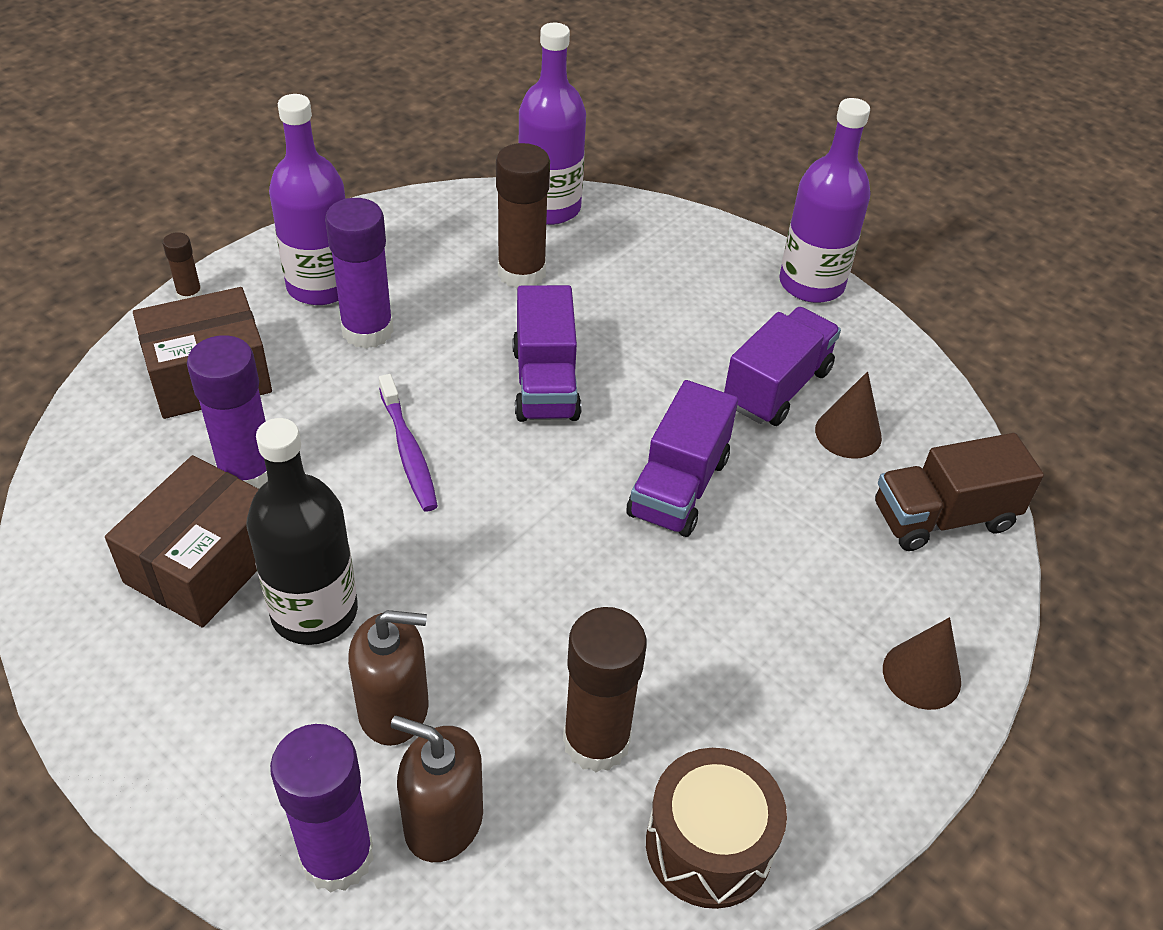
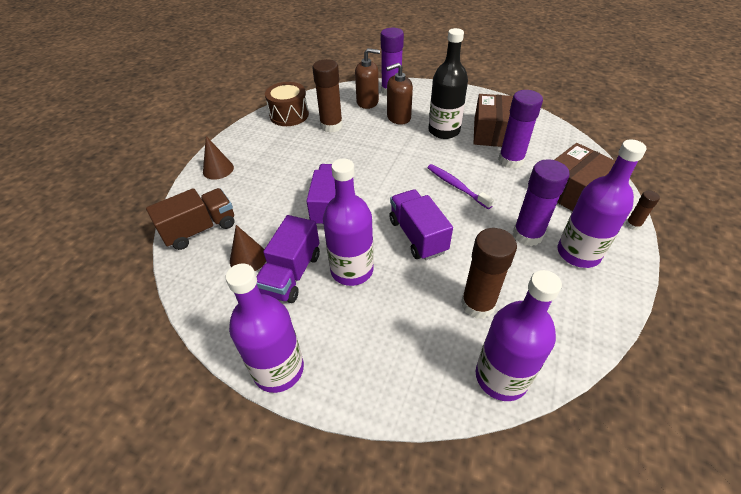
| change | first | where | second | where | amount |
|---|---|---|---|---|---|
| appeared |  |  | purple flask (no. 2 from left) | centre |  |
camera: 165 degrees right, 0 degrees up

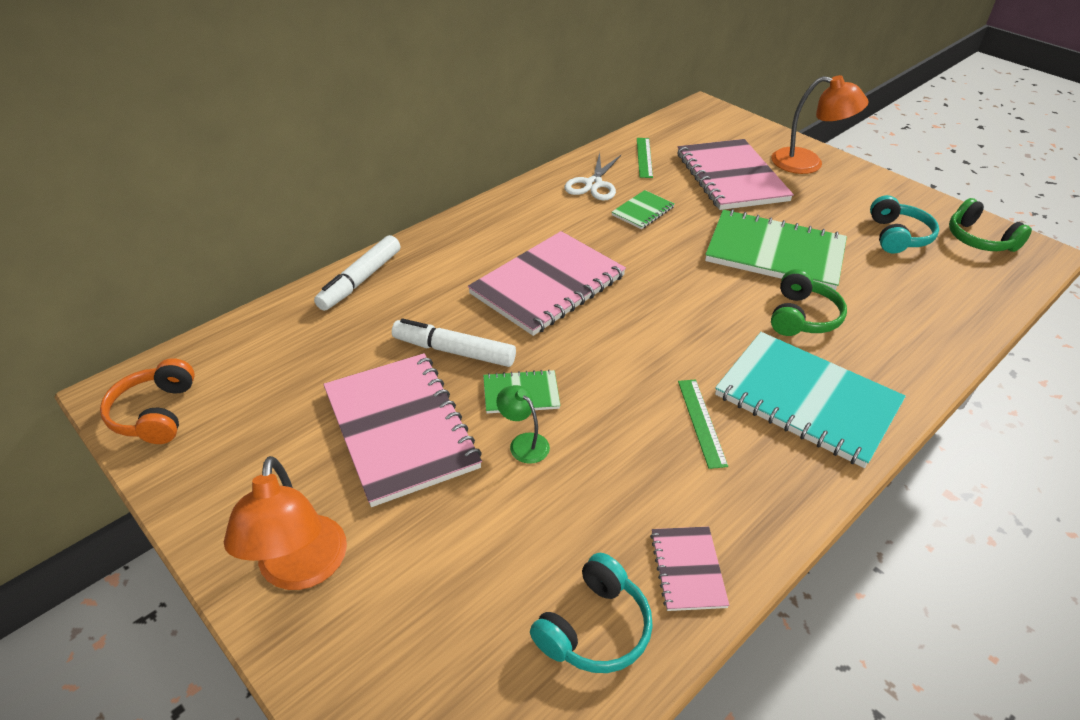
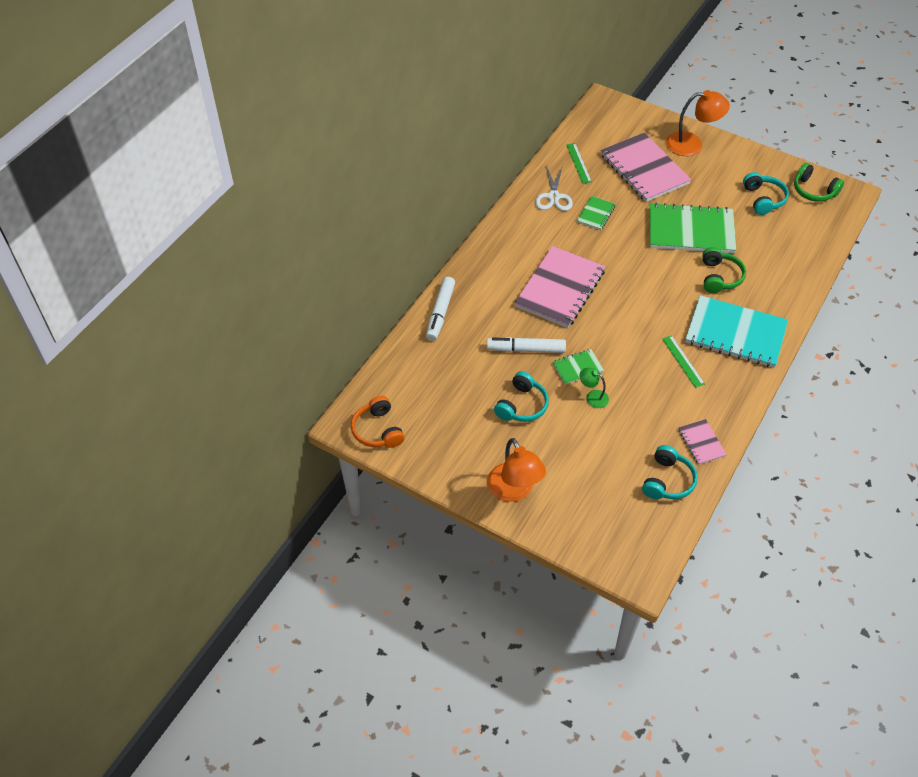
| change | first | where | second | where | amount |
|---|---|---|---|---|---|
| exchanged | rose-pink exercise book (no. 1 from left) | centre | turquoise headphones (no. 1 from left) | centre |  |
camera: 15 degrees left, 10 degrees up

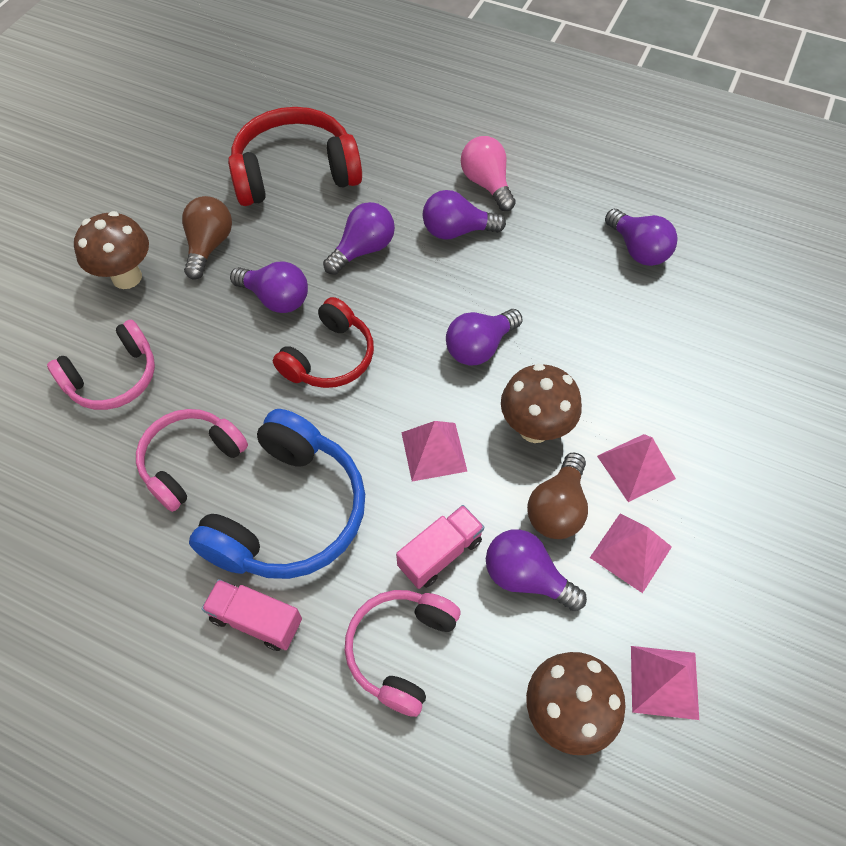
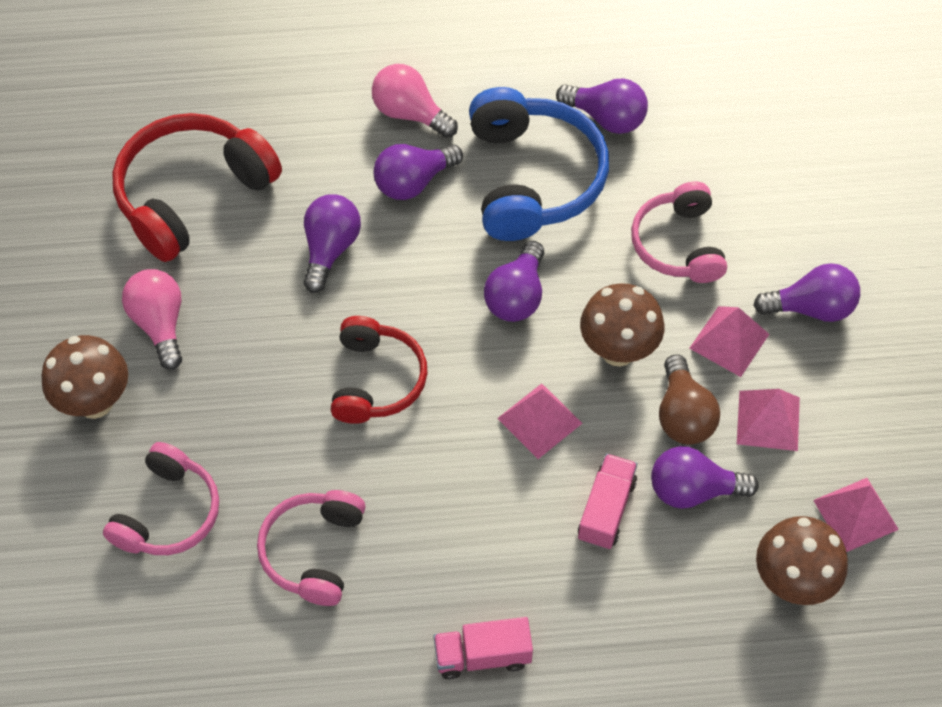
| change | first | where | second | where | amount |
|---|---|---|---|---|---|
| relocated | cobalt headphones | middle left |  | top centre |  |
| relocated | purple lightbulb (no. 1 from left in the first image) | middle left | purple lightbulb (no. 6 from left) | middle right |  |
| relocated | rose-pink headphones (no. 3 from left) | bottom centre |  | top right |  |
| colour | brown lightbulb (no. 1 from left) | top left | rose-pink lightbulb (no. 1 from left) | middle left |  |
camera: 30 degrees left, 0 degrees up

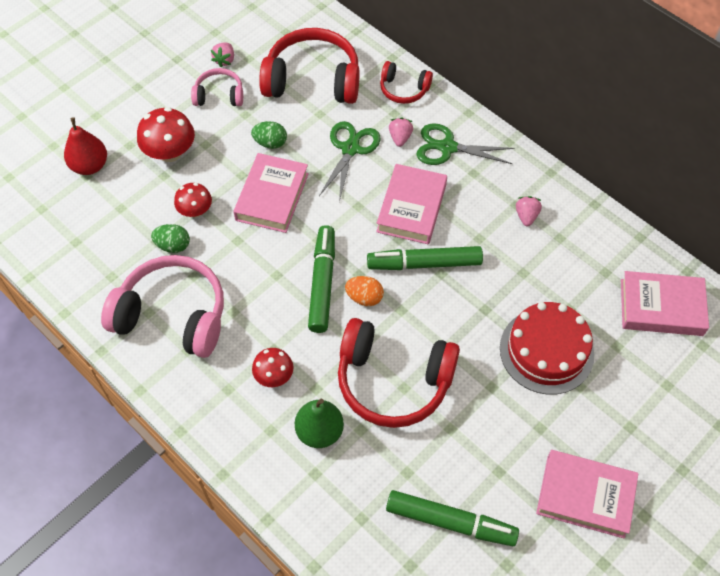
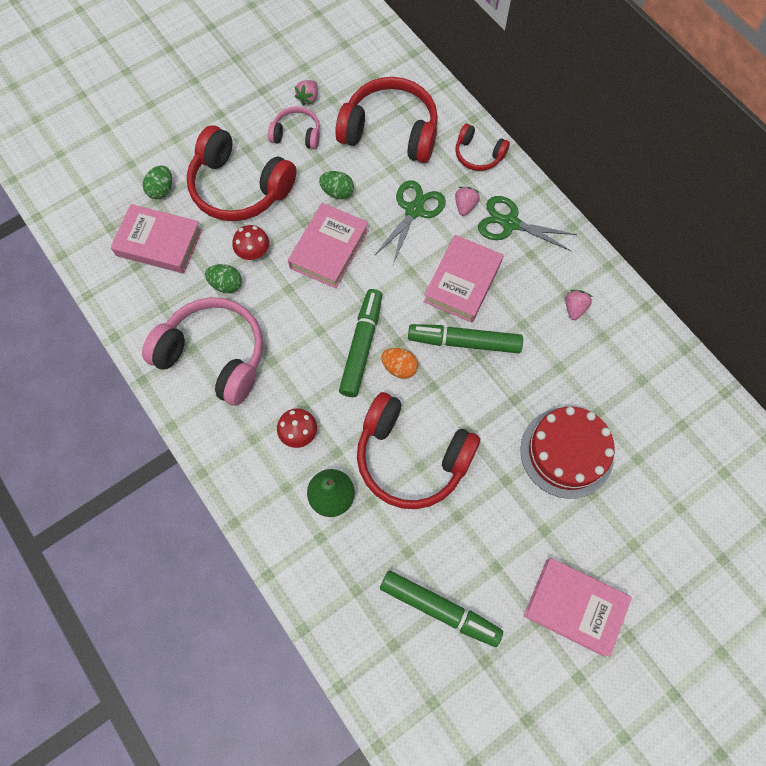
| change | first | where | second | where | amount |
|---|---|---|---|---|---|
| relocated | rose-pink hardback (no. 4 from left in the first image) | middle right | rose-pink hardback (no. 1 from left) | top left |  |
| exchanged | red toy pear | top left | green egg (no. 1 from left) | top left |  |
| exchanged | red toadstool (no. 1 from left) | top left | red headphones (no. 1 from left) | top left |  |
camera: 10 degrees right, 10 degrees up

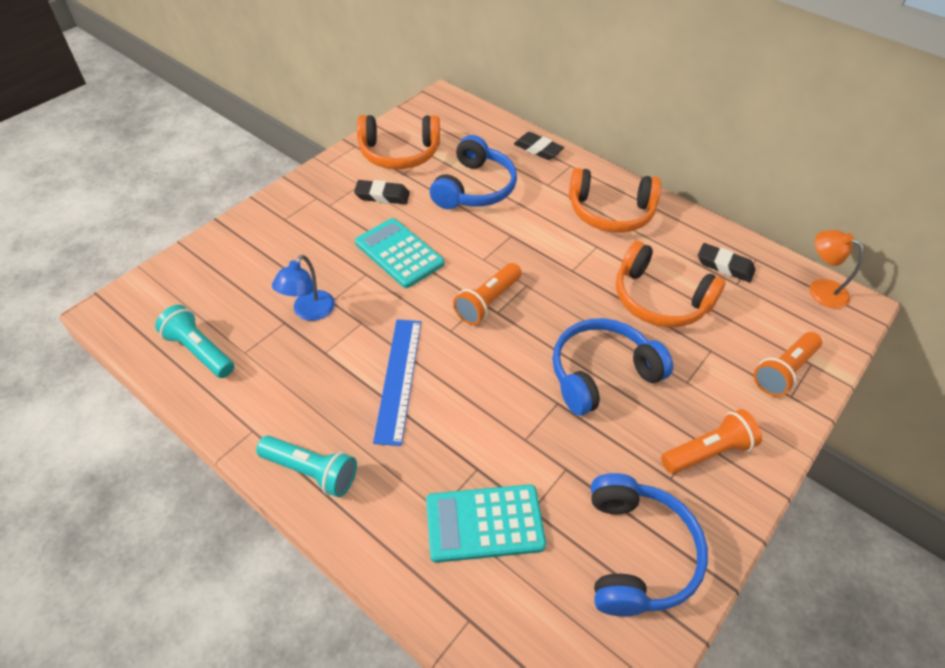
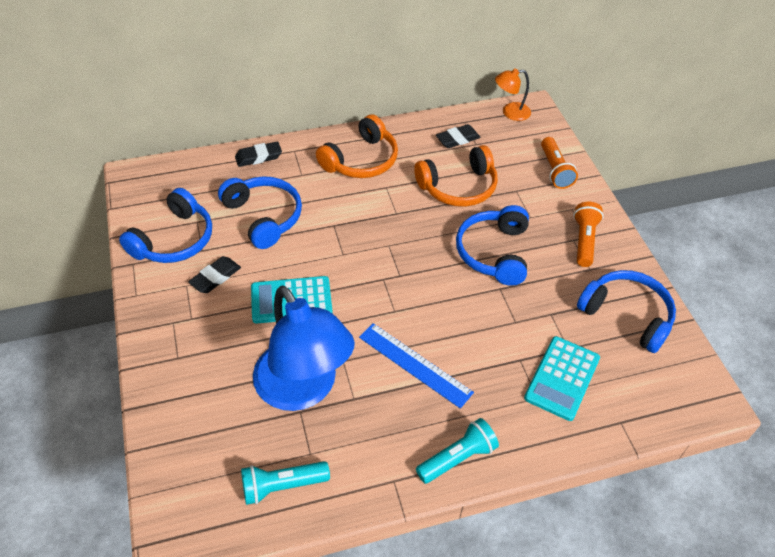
| change | first | where | second | where | amount |
|---|---|---|---|---|---|
| missing | orange-coloured flashlight (no. 1 from left) | centre |  |  |  |
| colour | orange-coloured headphones (no. 1 from left) | top centre | cobalt headphones (no. 1 from left) | middle left |  |
| size | cobalt reading lamp | middle left |  | centre | x2.17 |
camera: 55 degrees left, 0 degrees up

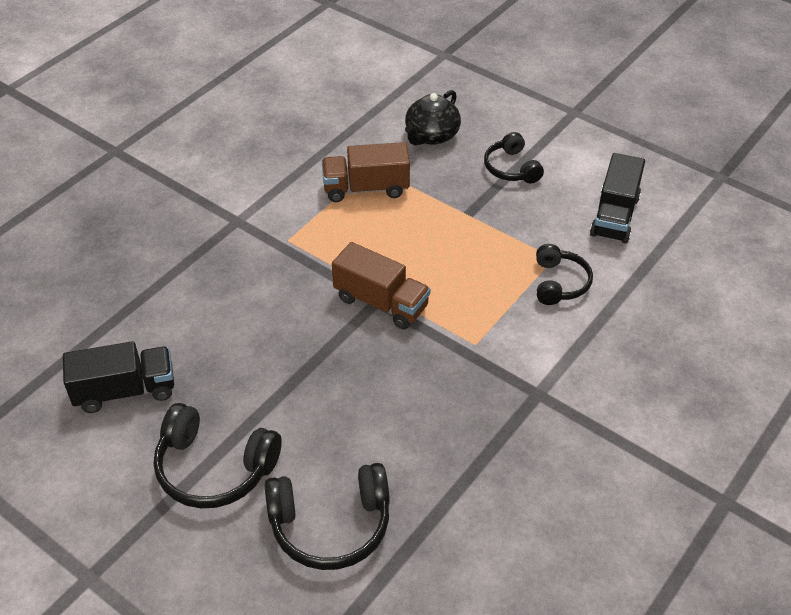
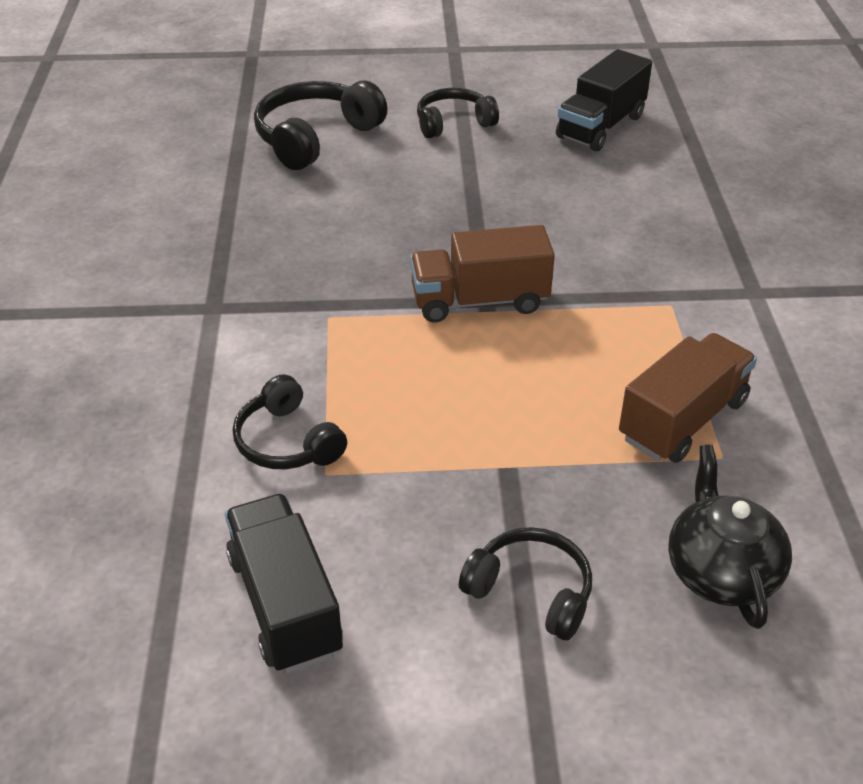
| change | first | where | second | where | amount |
|---|---|---|---|---|---|
| size | jet-black headphones (no. 1 from left in the first image) | bottom left | jet-black headphones (no. 3 from left) | top centre | x0.64 |
camera: 140 degrees right, 5 degrees down

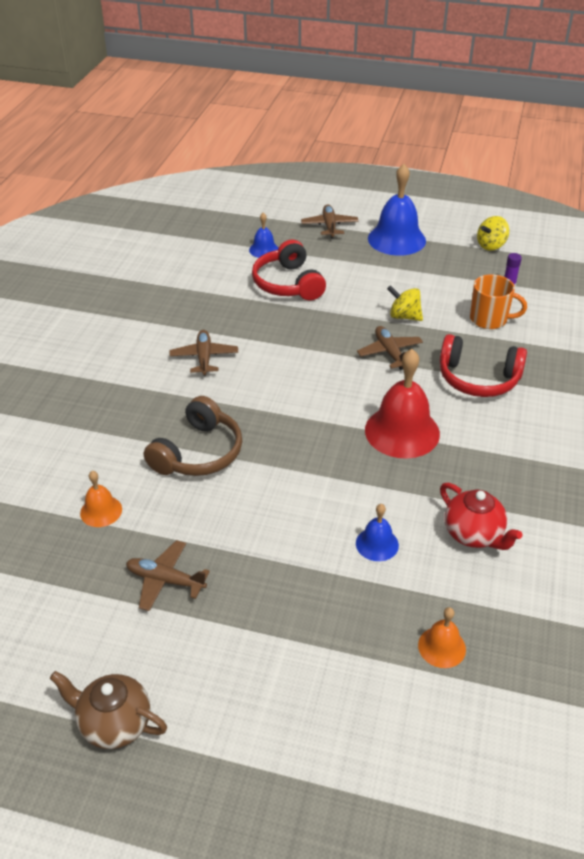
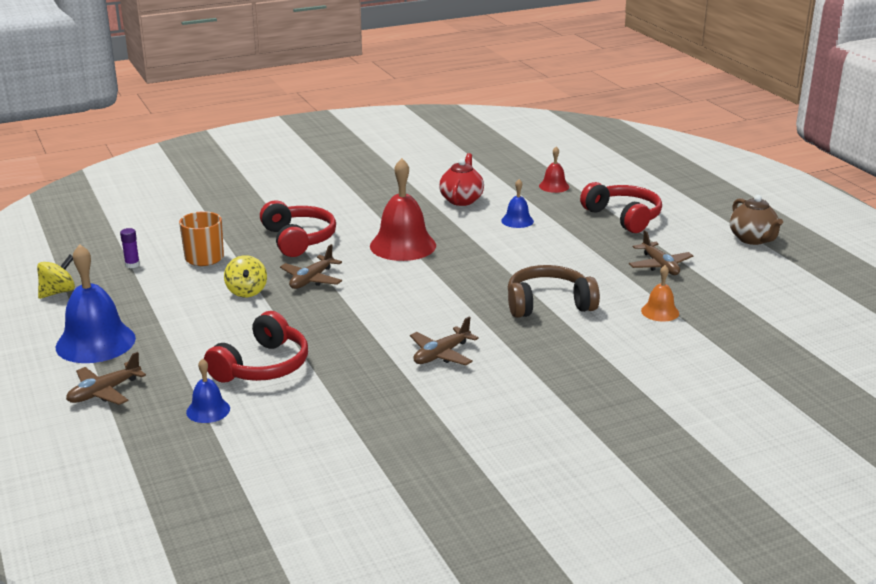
| change | first | where | second | where | amount |
|---|---|---|---|---|---|
| appeared |  |  | red headphones (no. 3 from left) | middle right |  |
| colour | orange-coloured school bell (no. 2 from left) | bottom right | red school bell (no. 2 from left) | top centre |  |
| spun | bright yellow whirligig (no. 2 from left in the first image) | top right | bright yellow whirligig (no. 1 from left) | middle left | 60 degrees counterclockwise |
camera: 130 degrees left, 15 degrees down

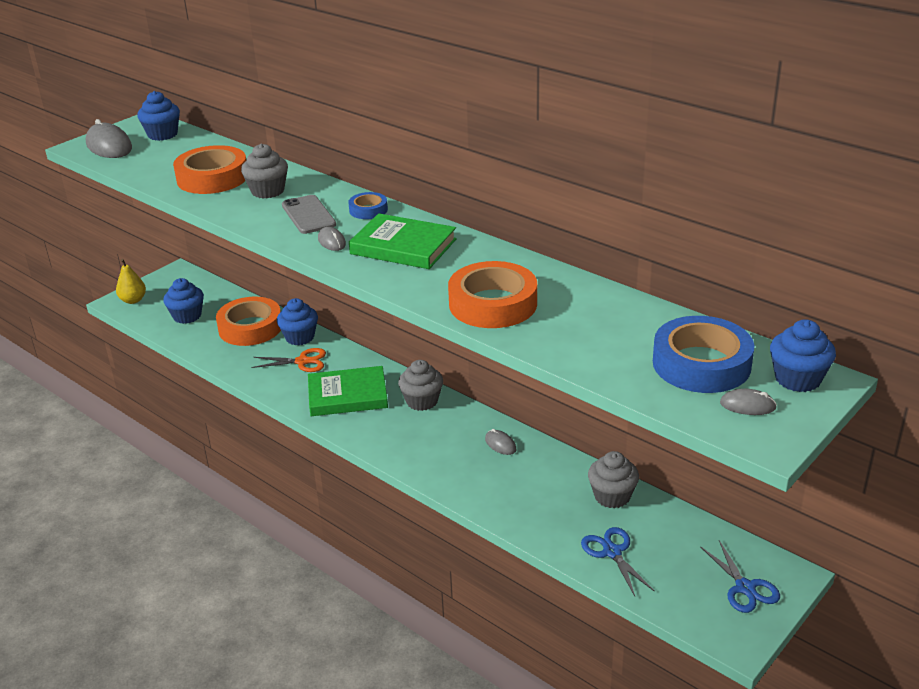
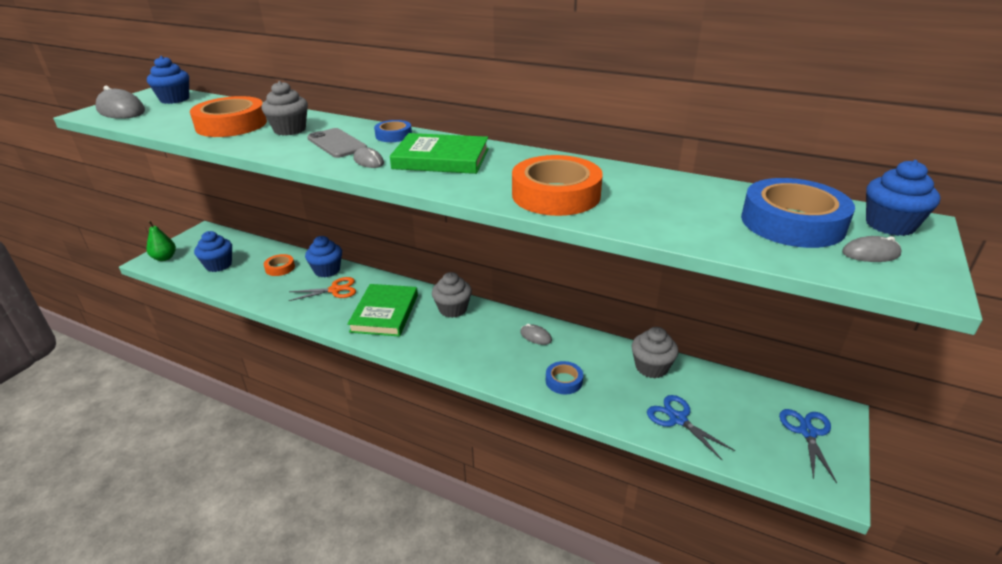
| change | first | where | second | where | amount |
|---|---|---|---|---|---|
| appeared |  |  | cobalt sticky tape (no. 2 from left) | bottom centre |  |
| colour | bright yellow toy pear | middle left | green toy pear | middle left |  |
| spun | green hardback (no. 1 from left) | centre |  | centre | 60 degrees counterclockwise |
| spun | cobalt scissors (no. 2 from left) | bottom right |  | bottom right | 135 degrees counterclockwise |
| size | orange-coloured sticky tape (no. 2 from left) | middle left |  | middle left | x0.51 |
camera: 15 degrees left, 0 degrees up

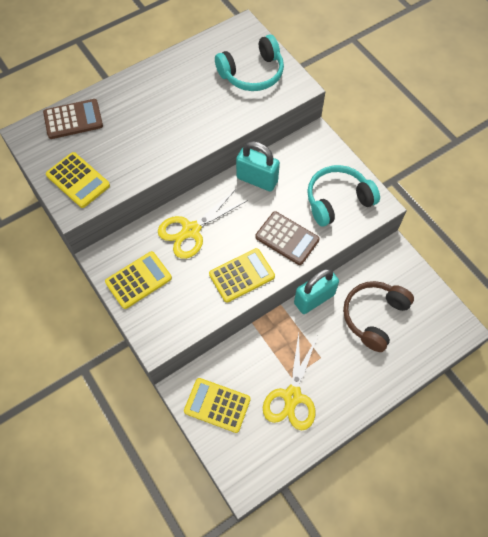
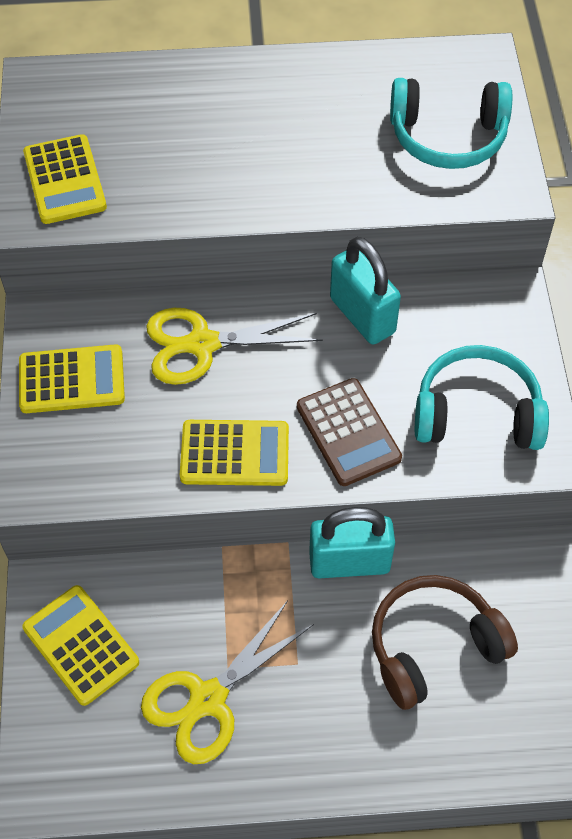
| change | first | where | second | where | amount |
|---|---|---|---|---|---|
| missing | brown pocket calculator (no. 1 from left) | top left |  |  |  |
camera: 30 degrees right, 5 degrees down

